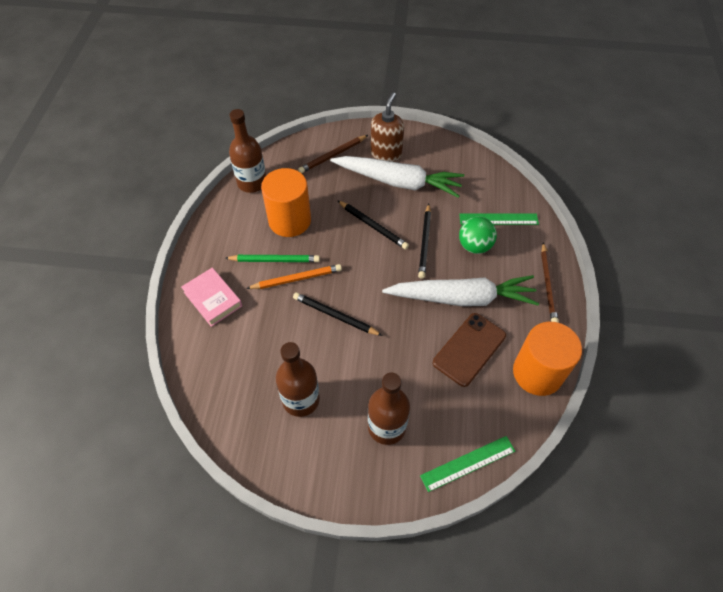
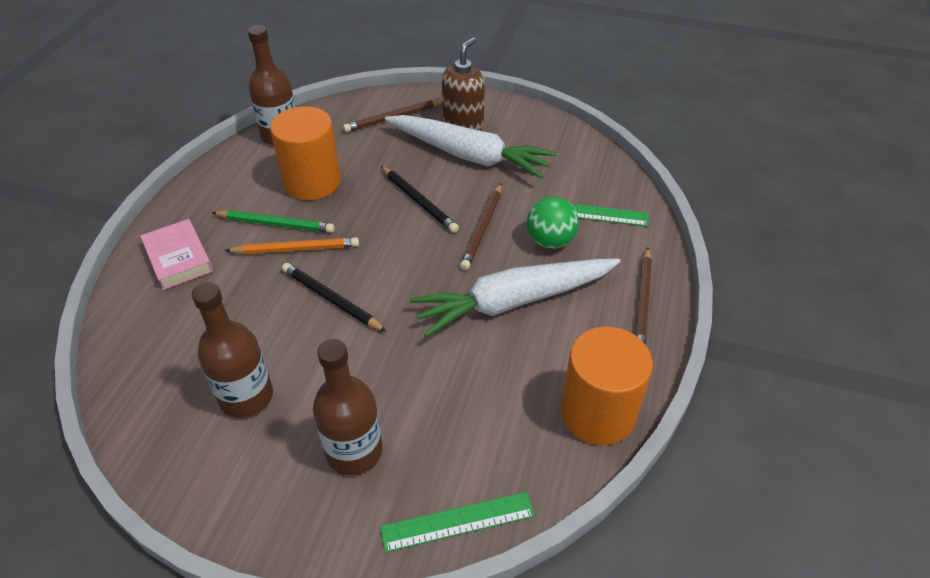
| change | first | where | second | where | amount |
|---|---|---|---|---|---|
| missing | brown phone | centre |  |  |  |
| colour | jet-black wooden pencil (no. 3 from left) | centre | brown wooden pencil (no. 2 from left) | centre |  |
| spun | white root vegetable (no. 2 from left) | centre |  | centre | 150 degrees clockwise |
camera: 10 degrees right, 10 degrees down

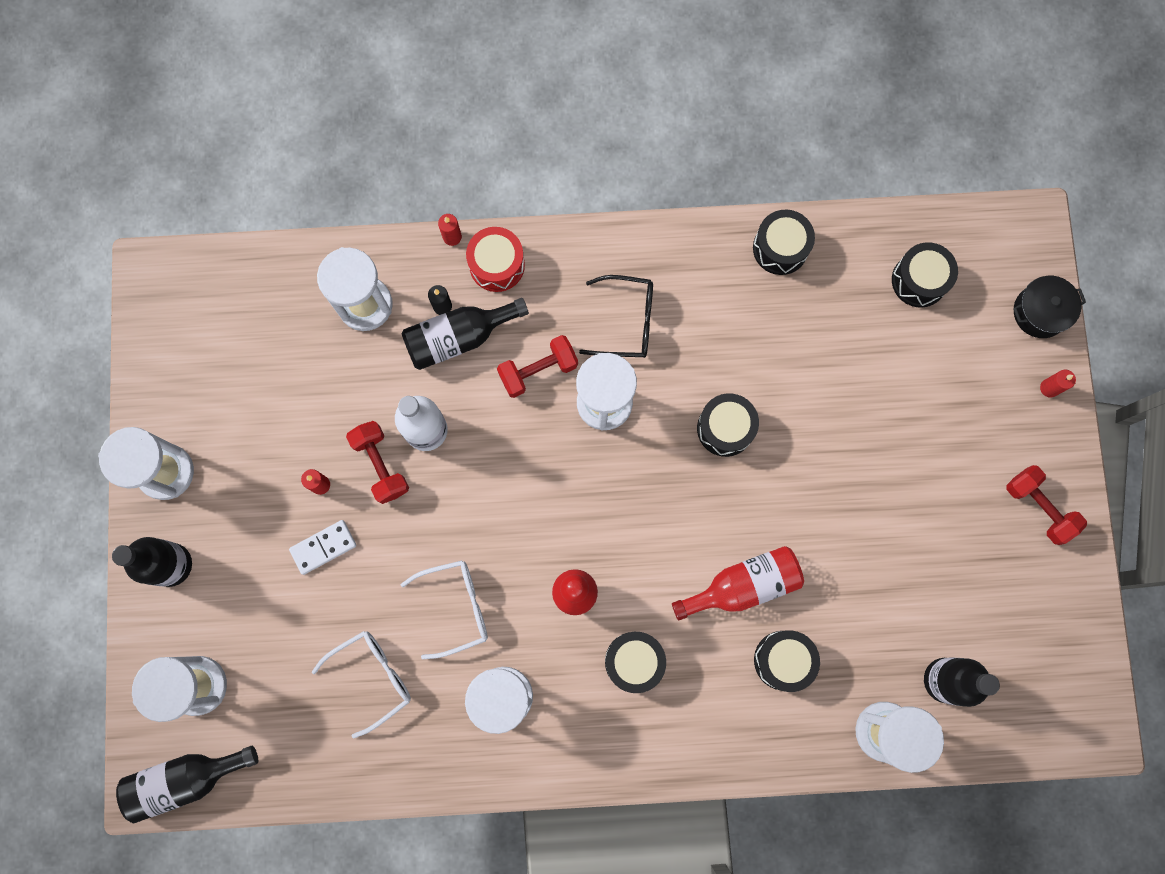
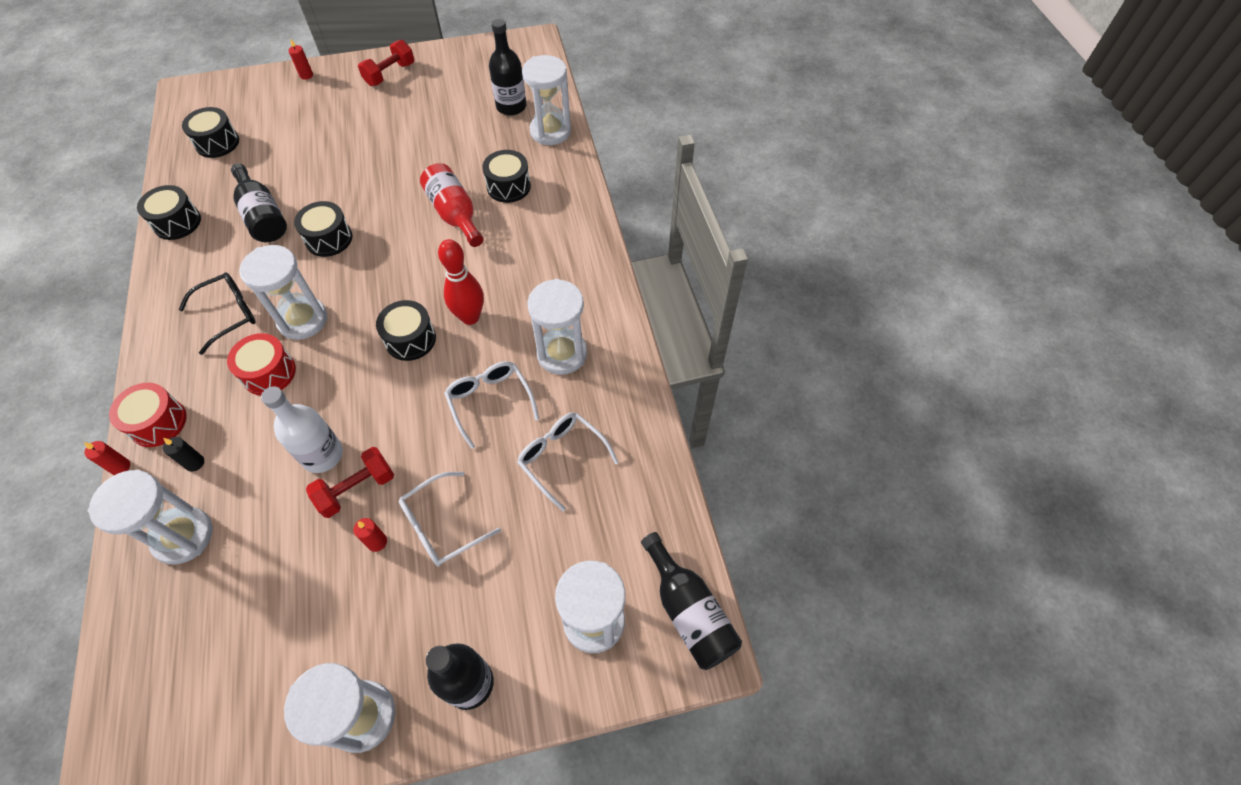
| change | first | where | second | where | amount |
|---|---|---|---|---|---|
| missing | jet-black stockpot | middle right |  |  |  |
| relocated | jet-black flask (no. 3 from left in the first image) | centre | jet-black flask (no. 1 from left) | top left |  |
| relocated | jet-black toy drum (no. 1 from left in the first image) | bottom centre | jet-black toy drum (no. 4 from left) | middle left |  |
| exchanged | white domino piece | middle left | white glasses (no. 1 from left) | centre |  |
| exchanged | red dumbbell (no. 2 from left) | centre | red toy drum (no. 2 from left) | middle left |  |
| spun | jet-black glasses | centre |  | middle left | 60 degrees clockwise |
camera: 100 degrees left, 20 degrees down

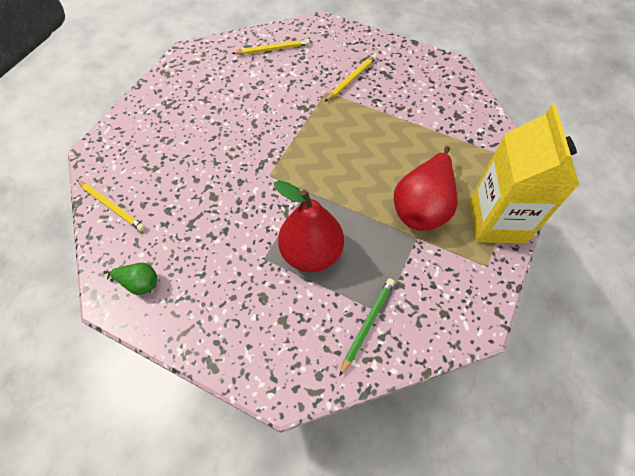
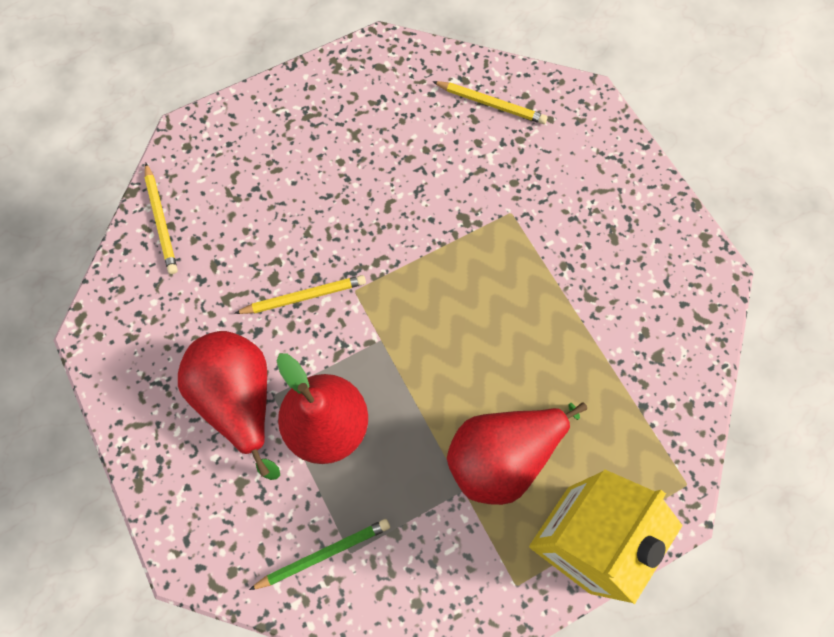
| change | first | where | second | where | amount |
|---|---|---|---|---|---|
| missing | green toy pear | middle left |  |  |  |
| appeared |  |  | red toy pear (no. 1 from left) | middle left |  |
| relocated | bright yellow wooden pencil (no. 3 from left in the first image) | top centre | bright yellow wooden pencil (no. 2 from left) | centre |  |
camera: 35 degrees right, 10 degrees up

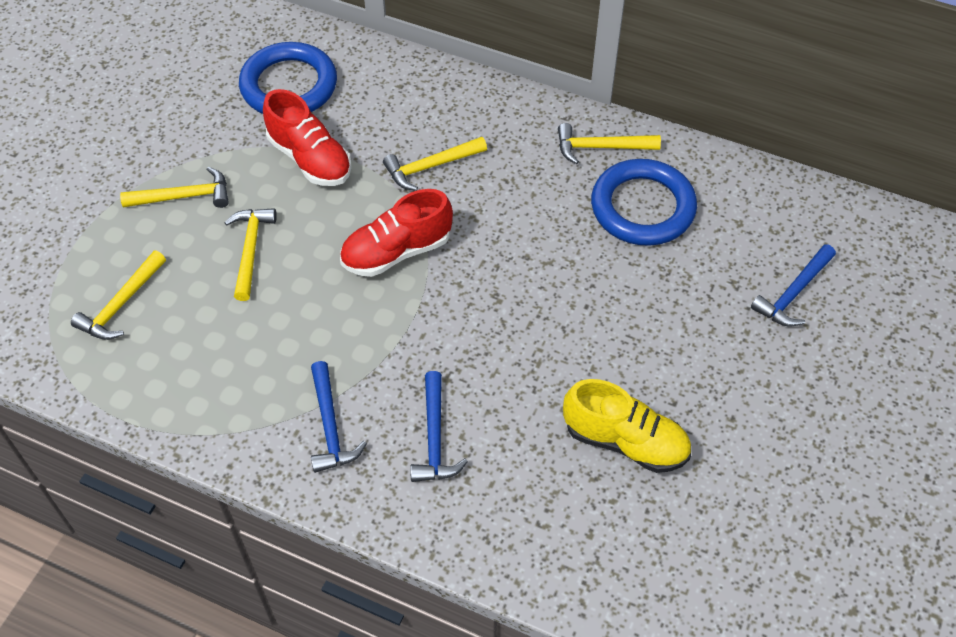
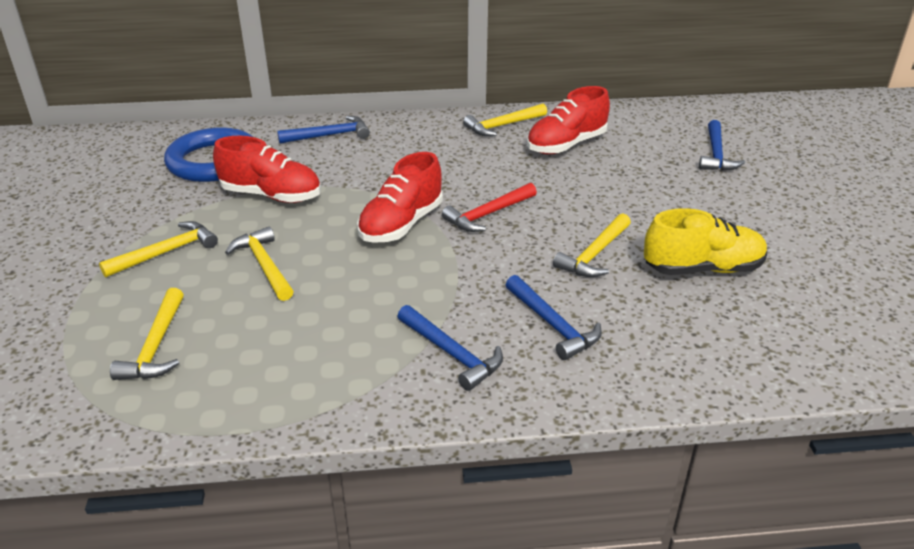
| change | first | where | second | where | amount |
|---|---|---|---|---|---|
| appeared |  |  | cobalt hammer (no. 1 from left) | top centre |  |
| appeared |  |  | red hammer | centre |  |
| relocated | bright yellow hammer (no. 4 from left in the first image) | top centre | bright yellow hammer (no. 5 from left) | centre |  |
| exchanged | cobalt hoop (no. 2 from left) | top right | red sneaker (no. 3 from left) | top centre |  |
camera: 30 degrees left, 20 degrees down

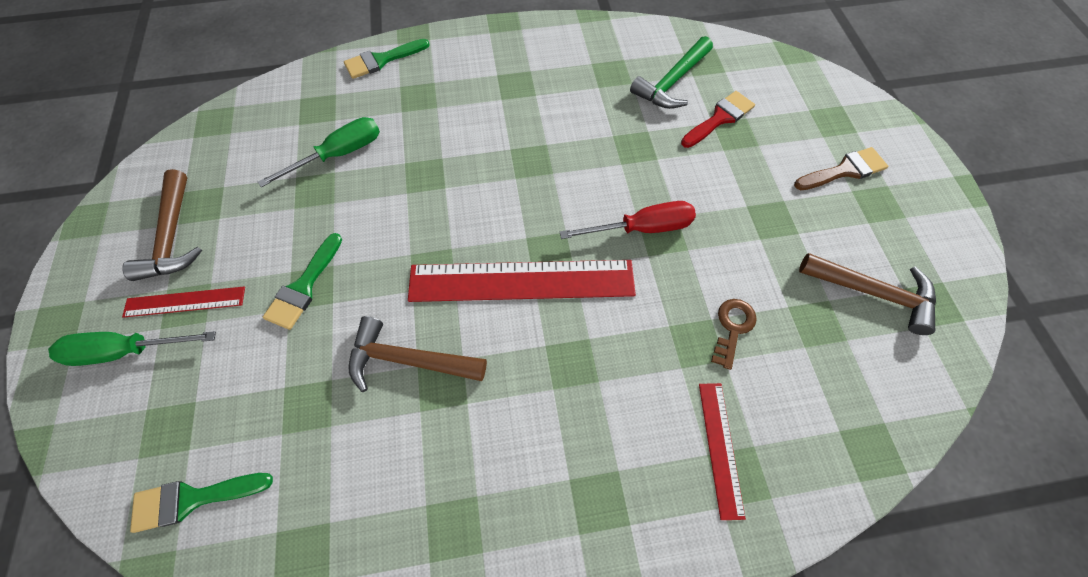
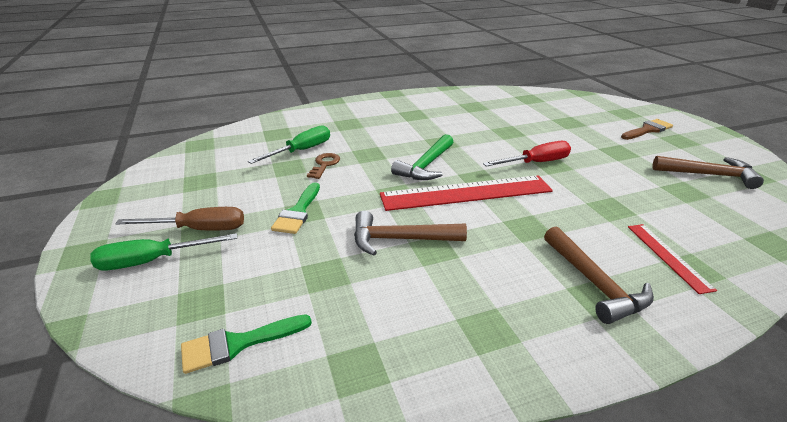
| change | first | where | second | where | amount |
|---|---|---|---|---|---|
| missing | green paintbrush (no. 3 from left) | top centre |  |  |  |
| missing | red paintbrush | top centre |  |  |  |
| relocated | brown hammer (no. 1 from left in the first image) | middle left | brown hammer (no. 2 from left) | middle right |  |
| relocated | green hammer | top centre |  | centre |  |
| relocated | brown latchkey | middle right |  | centre |  |
| exchanged | red ruler (no. 1 from left) | middle left | brown hand screwdriver | middle left |  |
camera: 10 degrees left, 30 degrees down

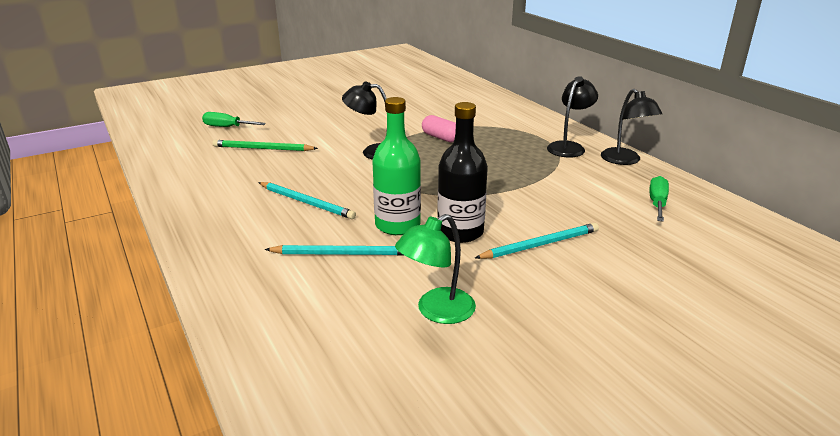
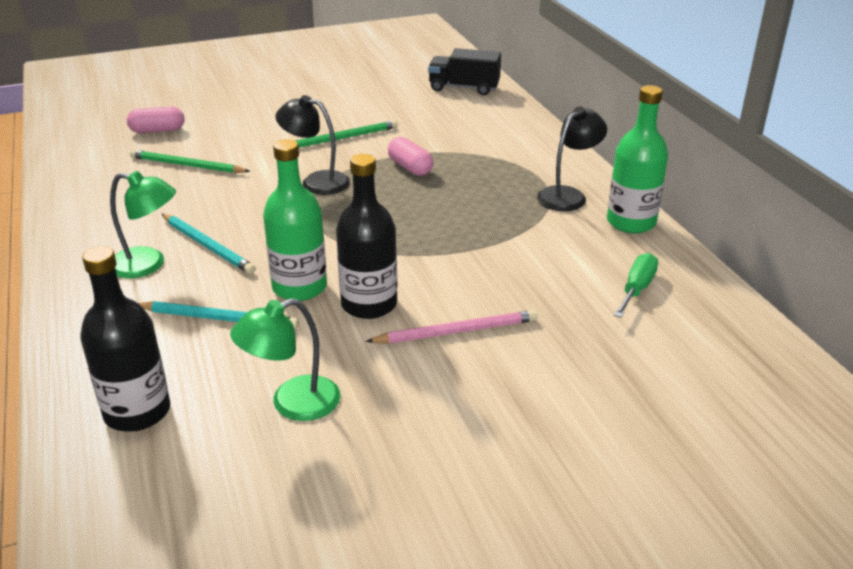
| change | first | where | second | where | amount |
|---|---|---|---|---|---|
| appeared |  |  | jet-black flask (no. 1 from left) | middle left |  |
| appeared |  |  | green reading lamp (no. 1 from left) | middle left |  |
| appeared |  |  | green wooden pencil (no. 2 from left) | top centre |  |
| appeared |  |  | jet-black lorry | top centre |  |
| exchanged | green hand screwdriver (no. 1 from left) | top left | rose-pink pill shape (no. 1 from left) | top left |  |
| exchanged | jet-black reading lamp (no. 3 from left) | top right | green flask (no. 2 from left) | top right |  |
| colour | turquoise wooden pencil (no. 3 from left) | centre | rose-pink wooden pencil | centre |  |
camera: 10 degrees right, 5 degrees up

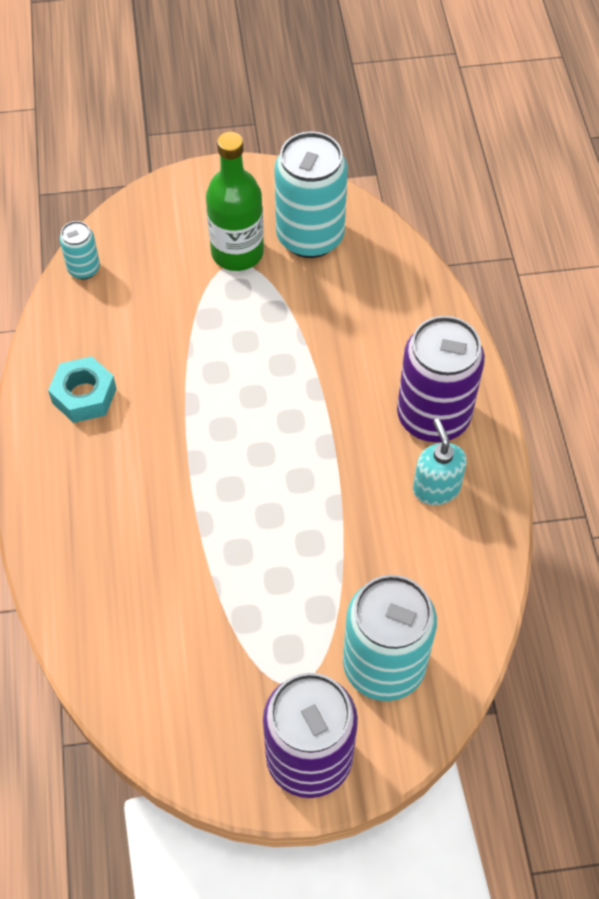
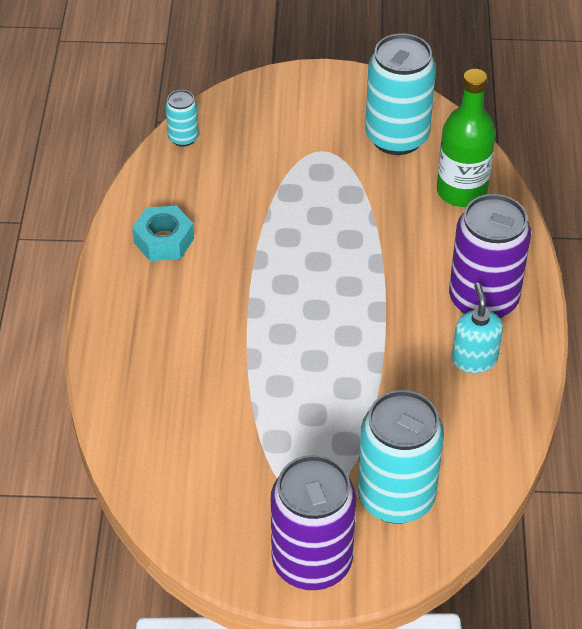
| change | first | where | second | where | amount |
|---|---|---|---|---|---|
| relocated | green flask | top centre |  | top right |  |
camera: 10 degrees right, 10 degrees down

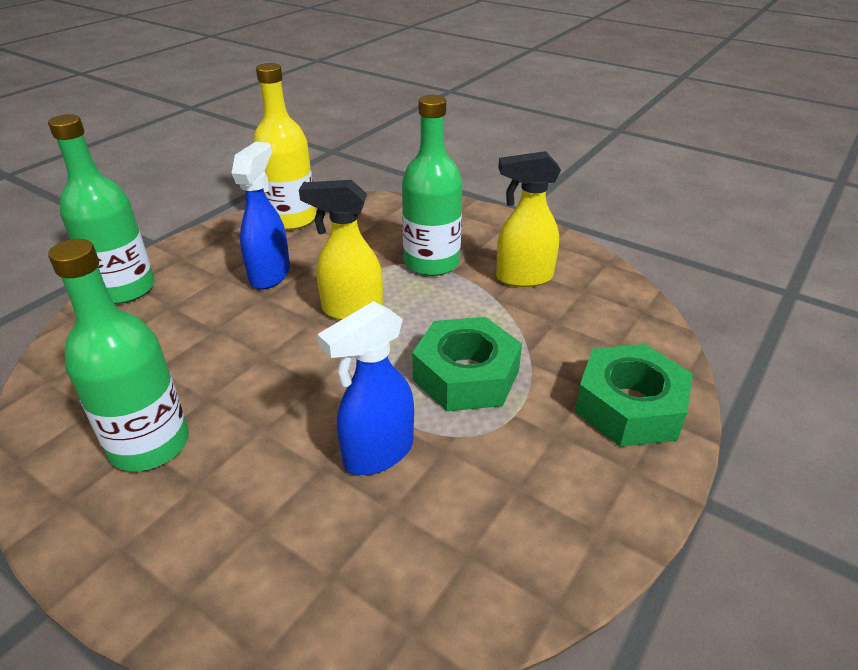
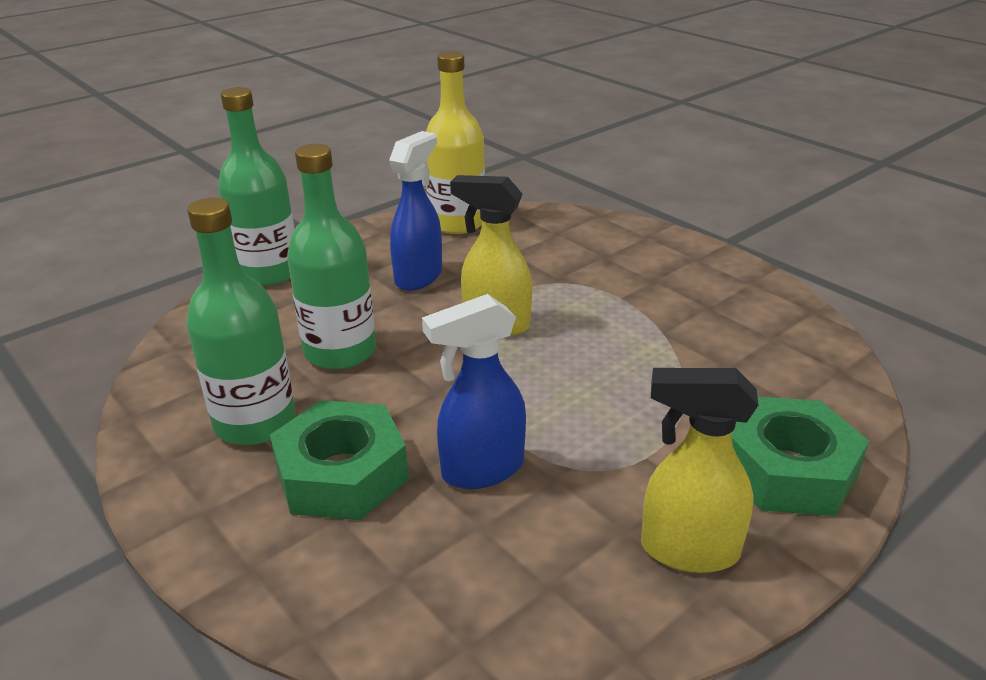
| change | first | where | second | where | amount |
|---|---|---|---|---|---|
| relocated | green flask (no. 3 from left) | top centre |  | centre |  |
| relocated | green nut (no. 1 from left) | centre |  | bottom centre |  |
| relocated | bright yellow spray bottle (no. 2 from left) | top centre |  | bottom right |  |
camera: 15 degrees right, 5 degrees down

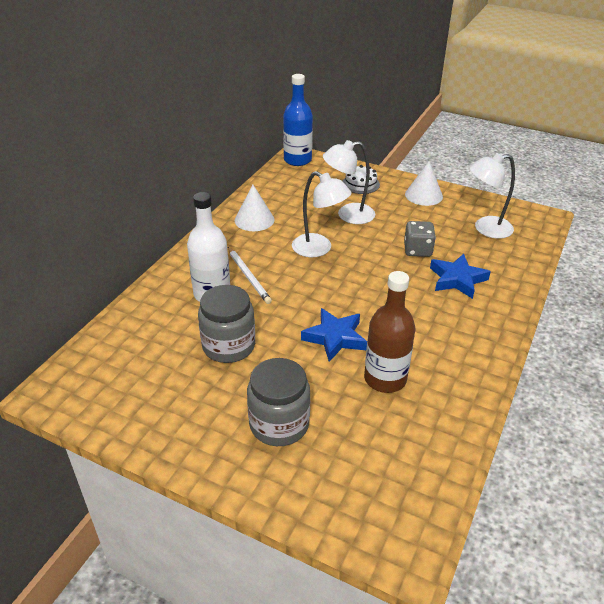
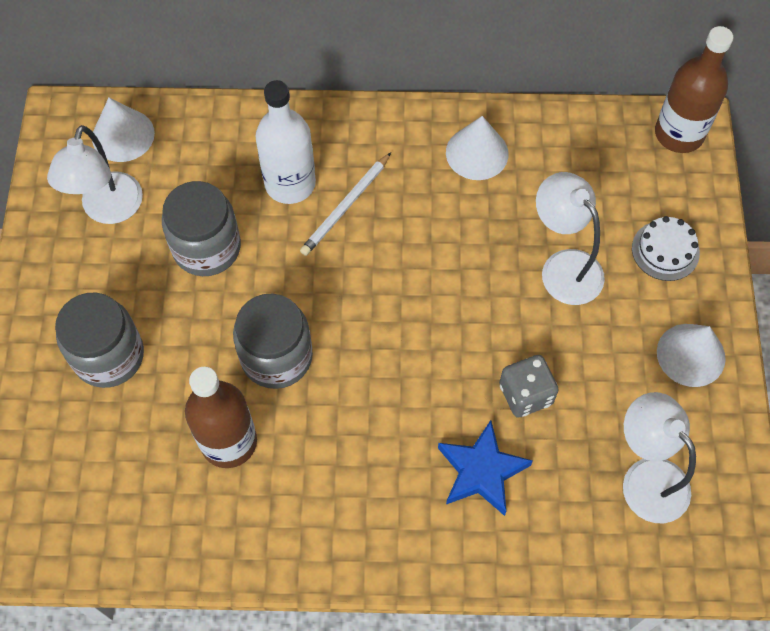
| change | first | where | second | where | amount |
|---|---|---|---|---|---|
| appeared |  |  | white cone (no. 1 from left) | top left |  |
| relocated | white reading lamp (no. 1 from left) | centre |  | top left |  |
| exchanged | cobalt star (no. 1 from left) | centre | gray preserve jar (no. 3 from left) | centre |  |
| colour | cobalt flask | top centre | brown flask (no. 2 from left) | top right |  |
camera: 65 degrees right, 25 degrees up

